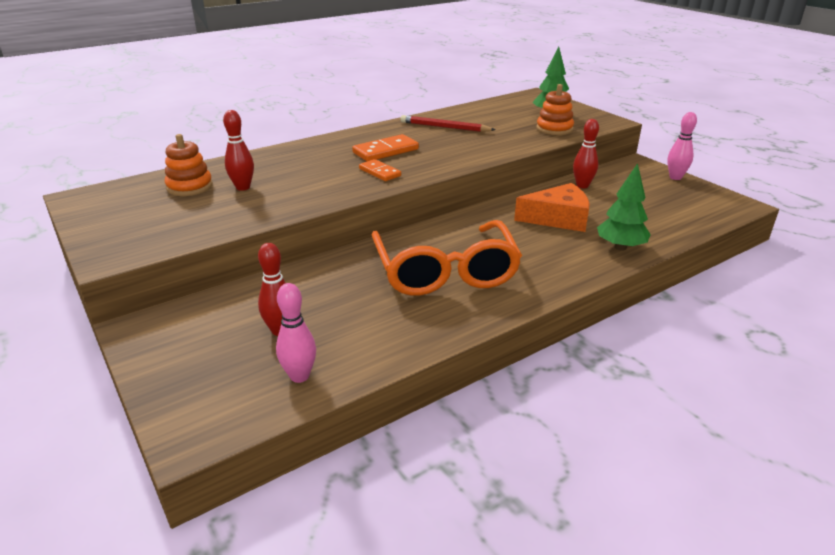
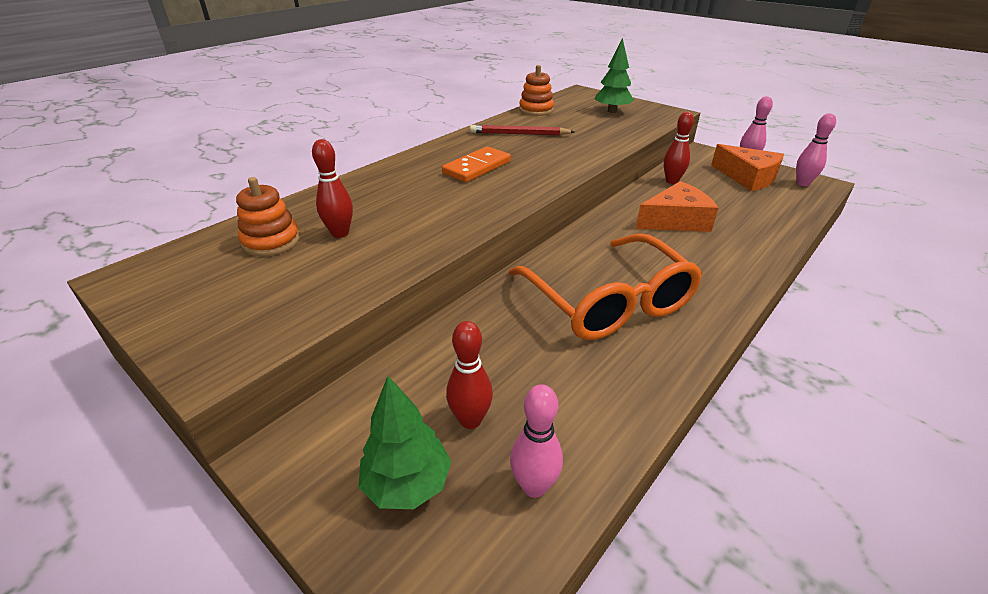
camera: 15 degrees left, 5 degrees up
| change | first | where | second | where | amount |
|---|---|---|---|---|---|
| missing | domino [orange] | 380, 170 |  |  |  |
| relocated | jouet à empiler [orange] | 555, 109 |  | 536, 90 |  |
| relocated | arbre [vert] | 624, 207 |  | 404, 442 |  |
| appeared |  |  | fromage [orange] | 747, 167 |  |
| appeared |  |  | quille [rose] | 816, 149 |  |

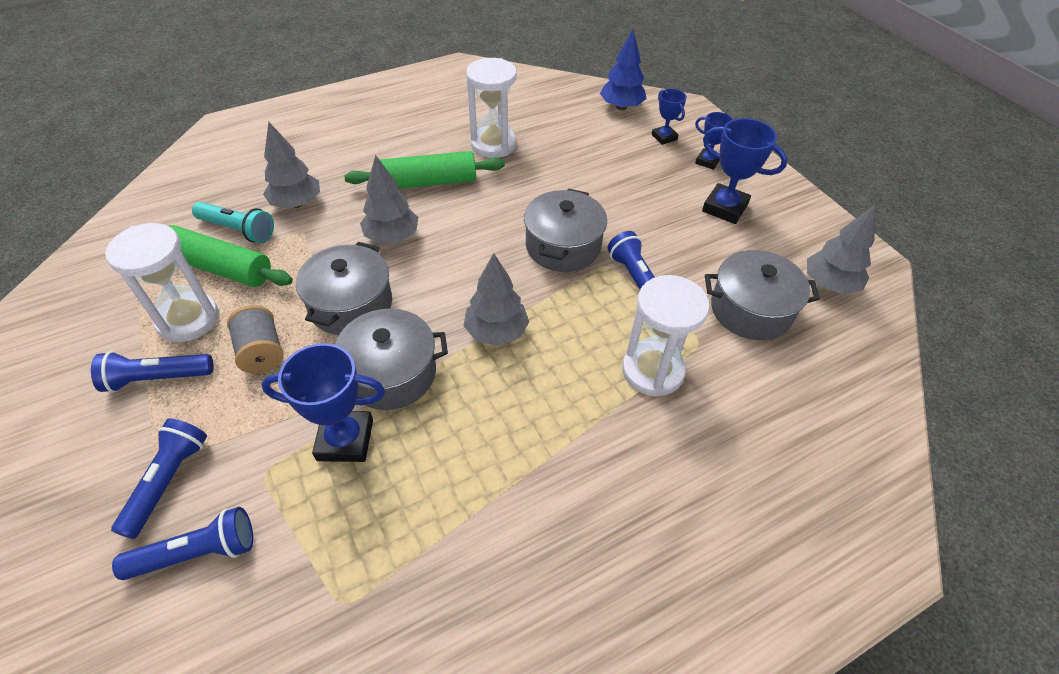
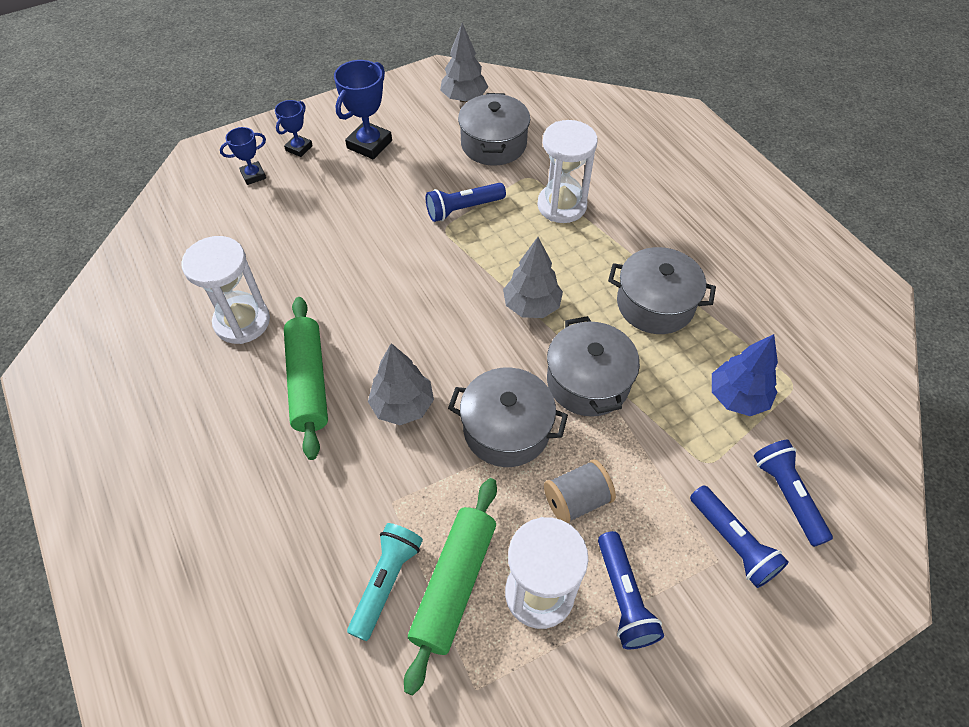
camera: 90 degrees left, 5 degrees up
| change | first | where | second | where | amount |
|---|---|---|---|---|---|
| spun | lampe de poche [bleu] | 159, 478 |  | 739, 536 | 135 degrees counterclockwise |
| missing | trophée [bleu] | 323, 402 |  |  |  |
| missing | arbre [gris] | 291, 165 |  |  |  |
| relocated | marmite [gris] | 565, 230 |  | 662, 290 |  |
| relocated | arbre [bleu] | 623, 69 |  | 745, 375 |  |

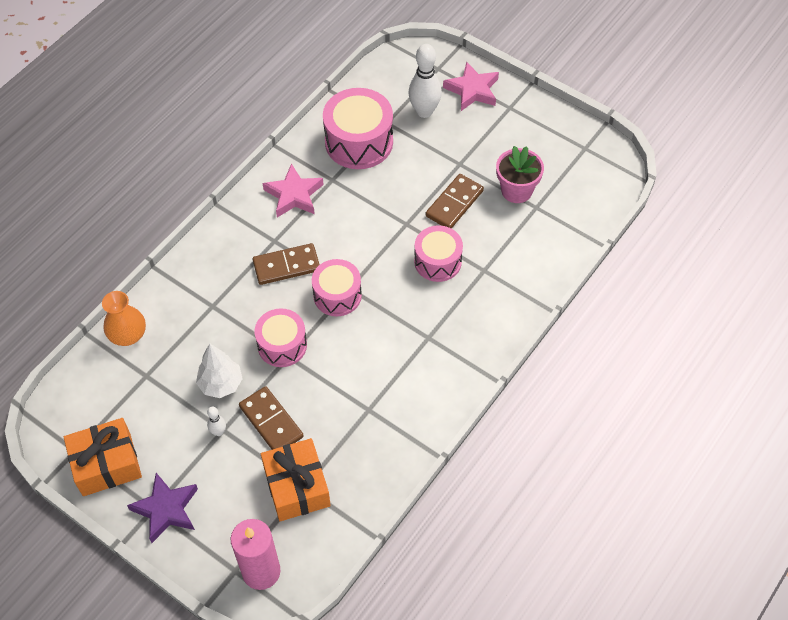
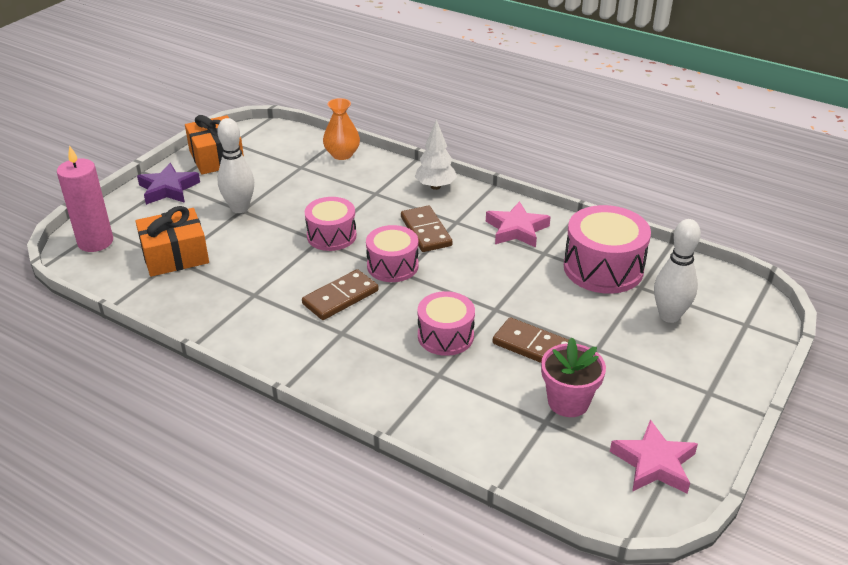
camera: 85 degrees right, 20 degrees down
| change | first | where | second | where | amount |
|---|---|---|---|---|---|
| relocated | arbre [blanc] | 219, 371 |  | 436, 155 |  |
| size | quille [blanc] | 216, 421 |  | 235, 165 | x2.11 |
| relocated | domino [marron] | 271, 418 |  | 340, 294 |  |
| relocated | étoile [rose] | 471, 86 |  | 654, 456 |  |

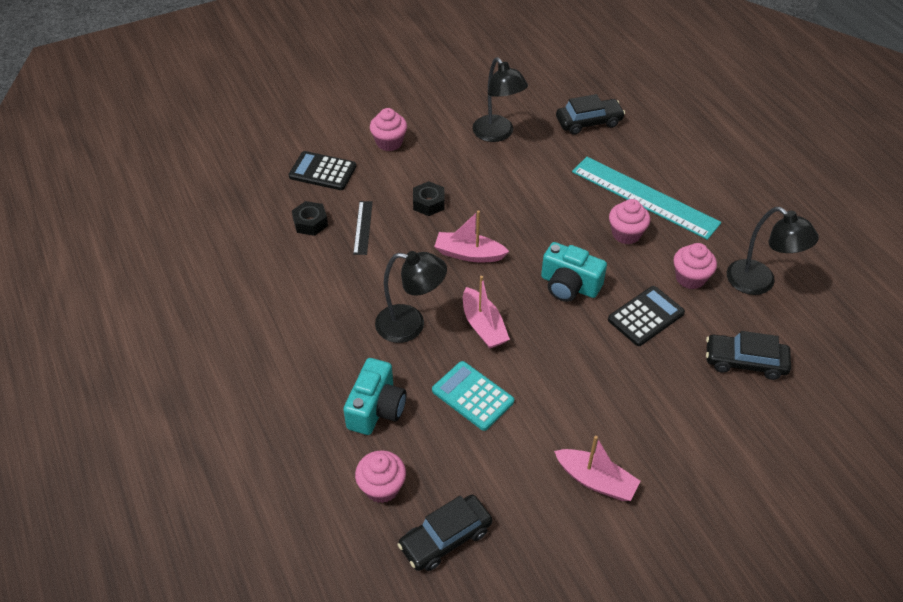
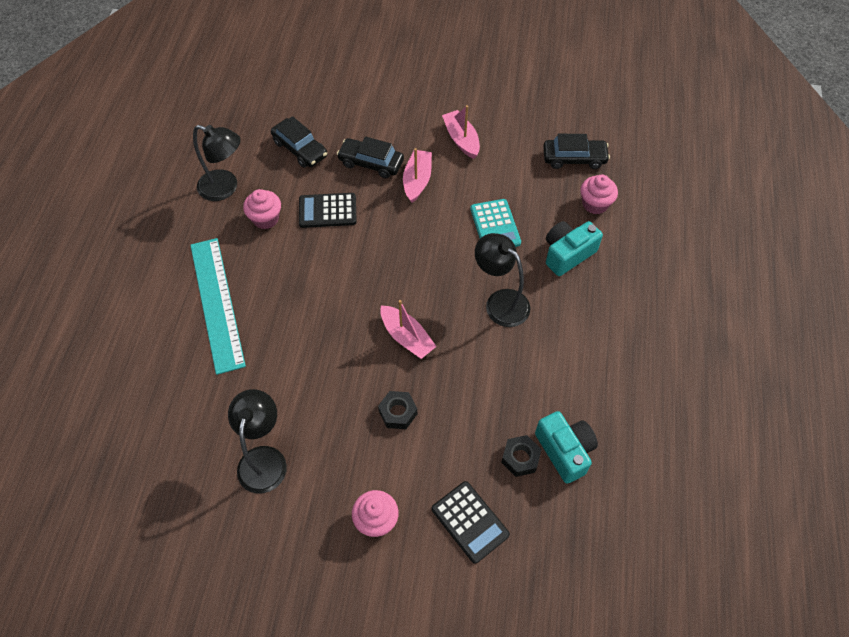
camera: 145 degrees left, 10 degrees up
| change | first | where | second | where | amount |
|---|---|---|---|---|---|
| missing | règle [noir] | 363, 228 |  |  |  |
| relocated | bateau [rose] | 486, 312 |  | 417, 175 |  |
| relocated | appareil photo [turquoise] | 574, 272 |  | 566, 447 |  |
| relocated | voiture [noir] | 590, 114 |  | 370, 157 |  |
| missing | muffin [rose] | 629, 221 |  |  |  |
| spun | lampe [noir] | 773, 251 |  | 217, 163 | 120 degrees clockwise |

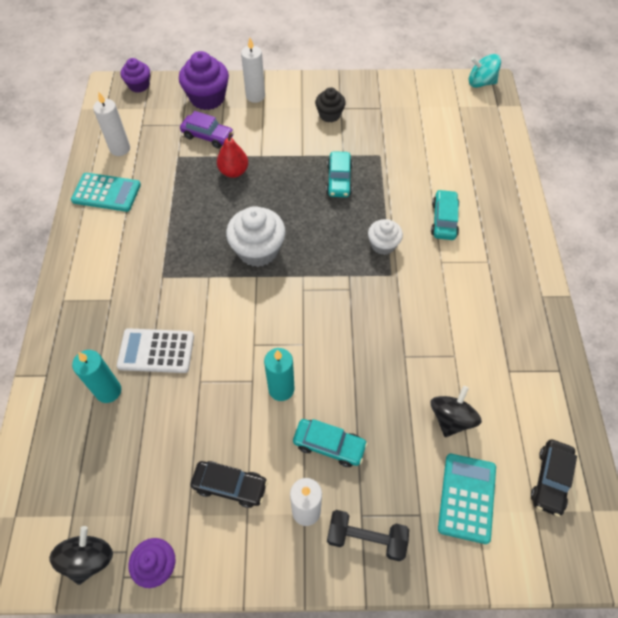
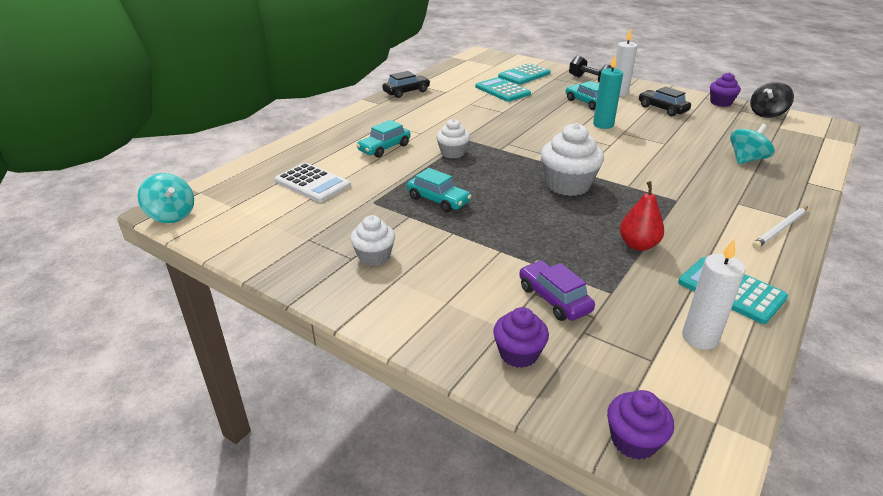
camera: 145 degrees left, 25 degrees down
| change | first | where | second | where | amount |
|---|---|---|---|---|---|
| exchanged | bougie [turquoise] | 96, 376 | toupie [turquoise] | 752, 144 |  |
| relocated | calculatrice [blanc] | 155, 350 |  | 313, 182 |  |
| size | muffin [violet] | 204, 80 |  | 521, 337 | x0.60 |
| relocated | poire [rouge] | 232, 155 |  | 642, 216 |  |
| missing | bougie [blanc] | 253, 70 |  |  |  |
| colour | muffin [noir] | 330, 104 | muffin [blanc] | 372, 240 |  |
| spun | voiture [turquoise] | 339, 174 |  | 439, 190 | 90 degrees clockwise |
| exchanged | toupie [noir] | 456, 411 | calculatrice [turquoise] | 503, 89 |  |
| relocated | voiture [noir] | 554, 478 |  | 406, 84 |  |
| appeared |  |  | crayon [blanc] | 780, 227 |  |

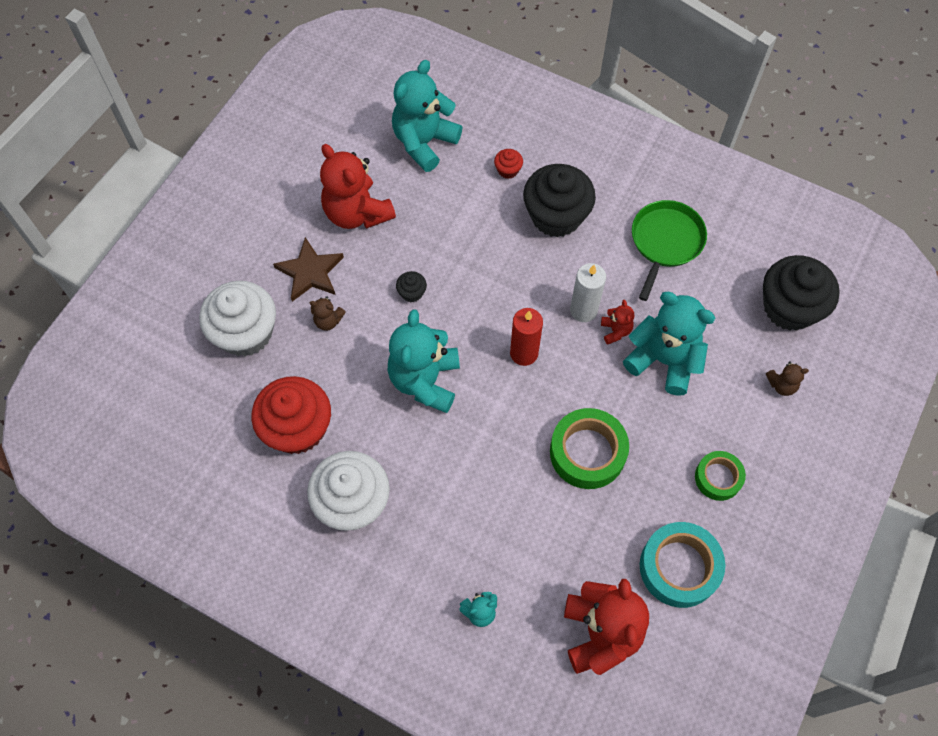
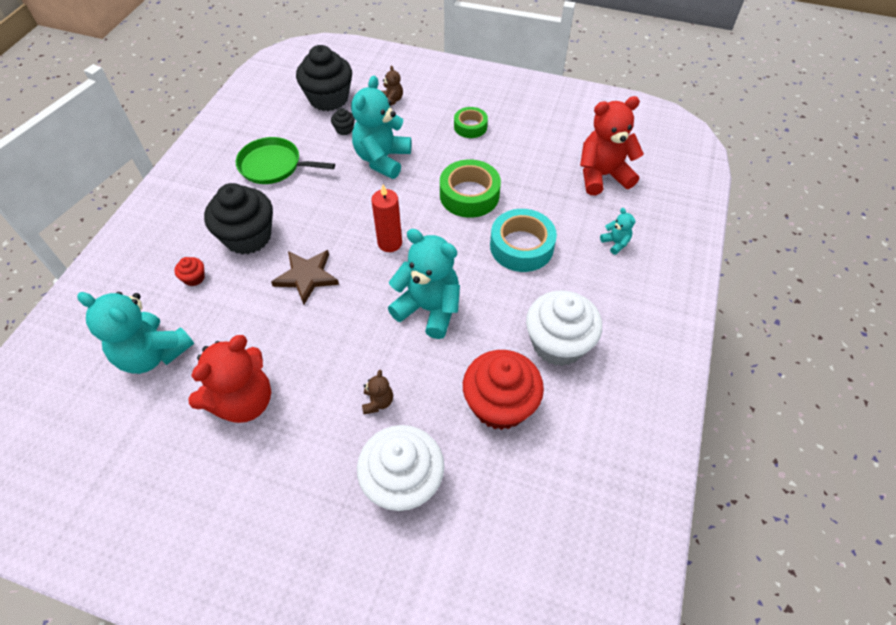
camera: 100 degrees left, 10 degrees down
| change | first | where | second | where | amount |
|---|---|---|---|---|---|
| relocated | étoile [marron] | 308, 269 |  | 305, 277 |  |
| spun | ours en peluche [turquoise] | 424, 361 |  | 424, 284 | 150 degrees counterclockwise |
| relocated | muffin [noir] | 411, 286 |  | 343, 121 |  |
| missing | bougie [blanc] | 588, 292 |  |  |  |
| missing | ours en peluche [rouge] | 617, 322 |  |  |  |
| relocated | ruban adhésif [turquoise] | 682, 565 |  | 523, 240 |  |

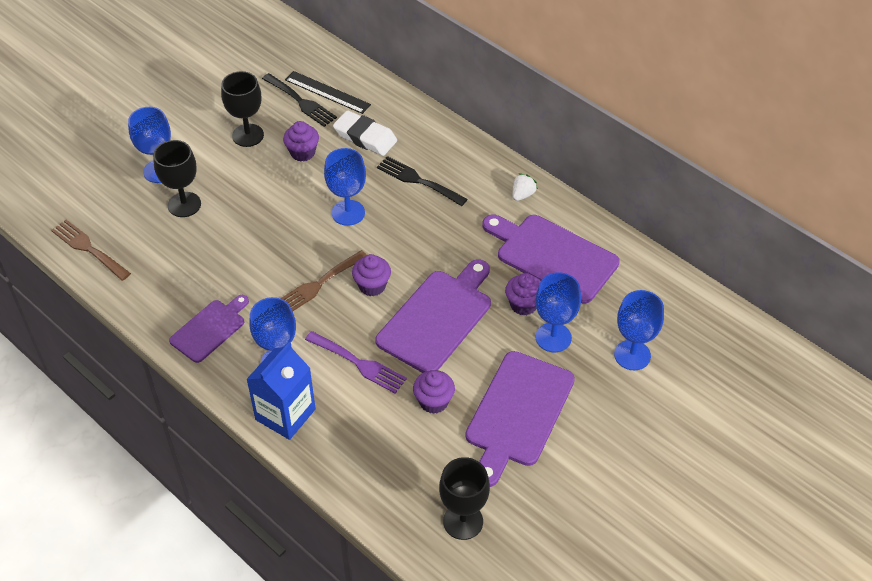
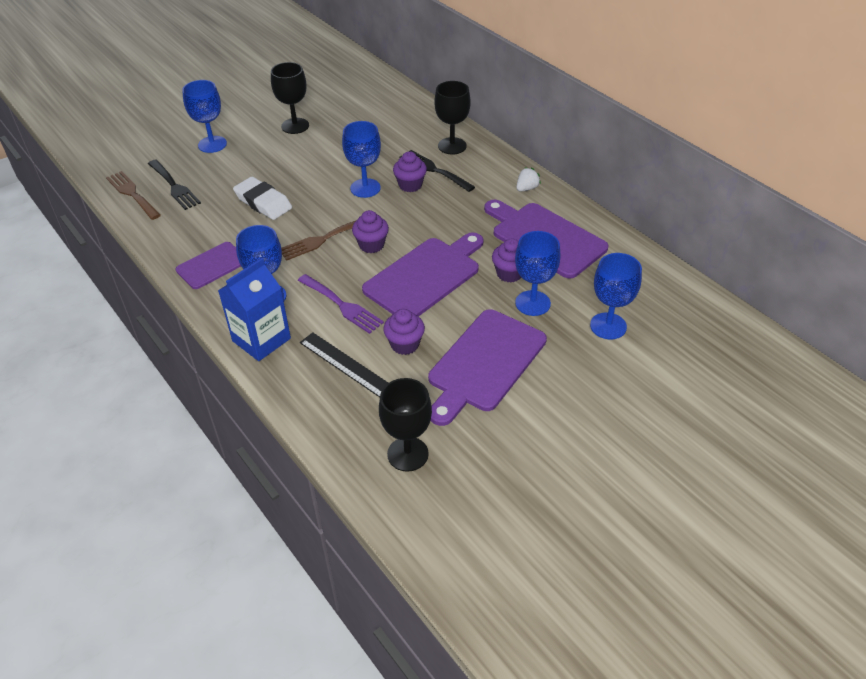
camera: 10 degrees right, 5 degrees down
| change | first | where | second | where | amount |
|---|---|---|---|---|---|
| relocated | verre à pied [noir] | 177, 178 |  | 452, 118 |  |
| relocated | fourchette [noir] | 299, 100 |  | 174, 185 |  |
| relocated | muffin [violet] | 301, 141 |  | 410, 171 |  |
| relocated | règle [noir] | 328, 92 |  | 344, 364 |  |
| relocated | gomme [blanc] | 365, 133 |  | 262, 198 |  |

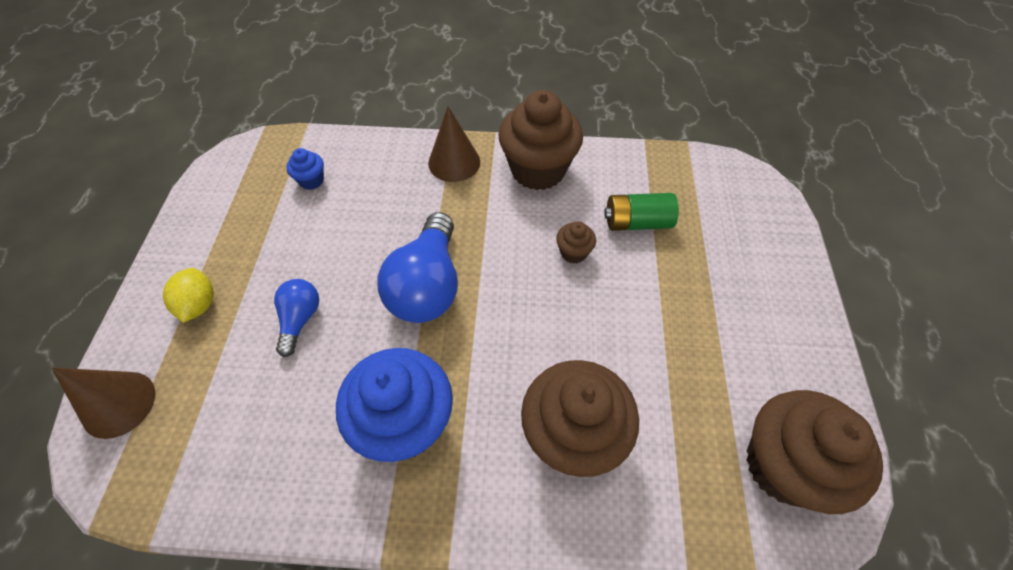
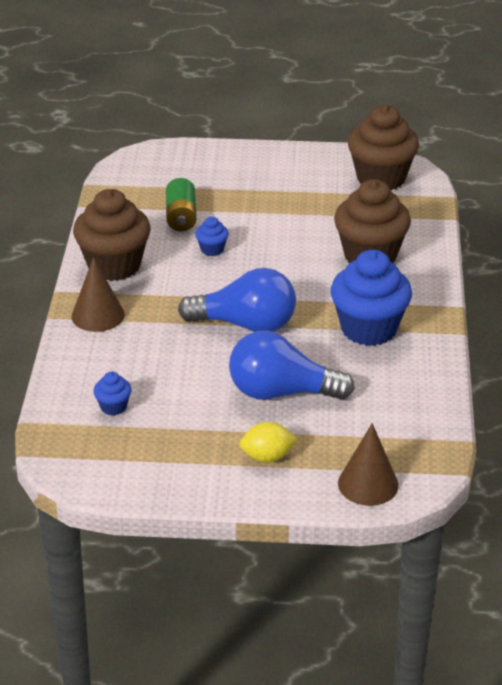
camera: 90 degrees left, 20 degrees down
| change | first | where | second | where | amount |
|---|---|---|---|---|---|
| size | ampoule [bleu] | 296, 318 |  | 292, 365 | x1.85 |
| colour | muffin [marron] | 576, 242 | muffin [bleu] | 212, 236 |  |

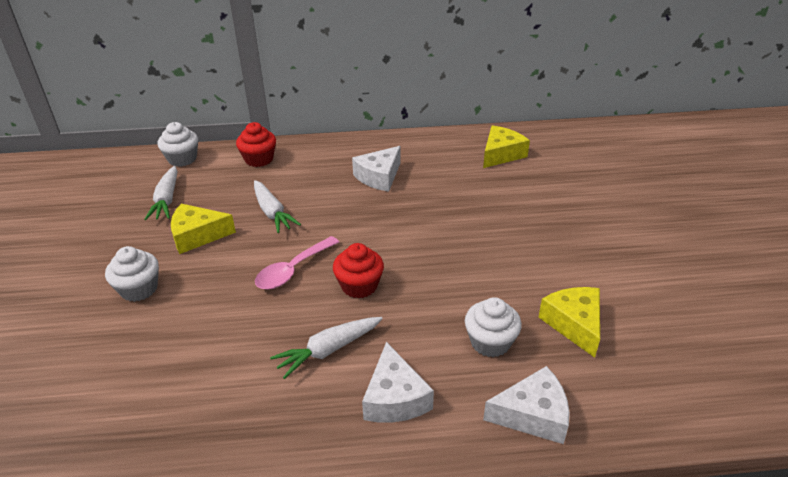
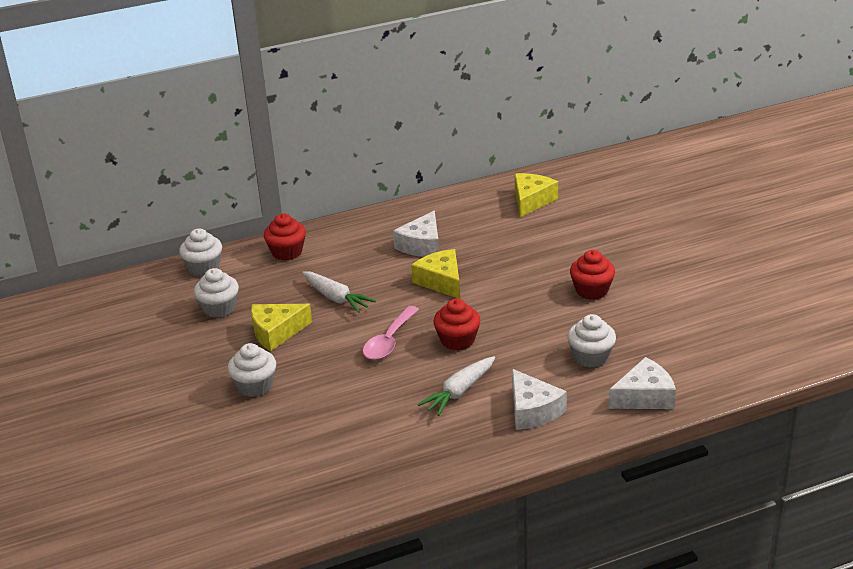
camera: 15 degrees left, 5 degrees down
| change | first | where | second | where | amount |
|---|---|---|---|---|---|
| exchanged | carotte [blanc] | 160, 193 | muffin [blanc] | 216, 293 |  |
| relocated | fromage [jaune] | 569, 322 |  | 435, 274 |  |
| appeared |  |  | muffin [rouge] | 592, 275 |  |

